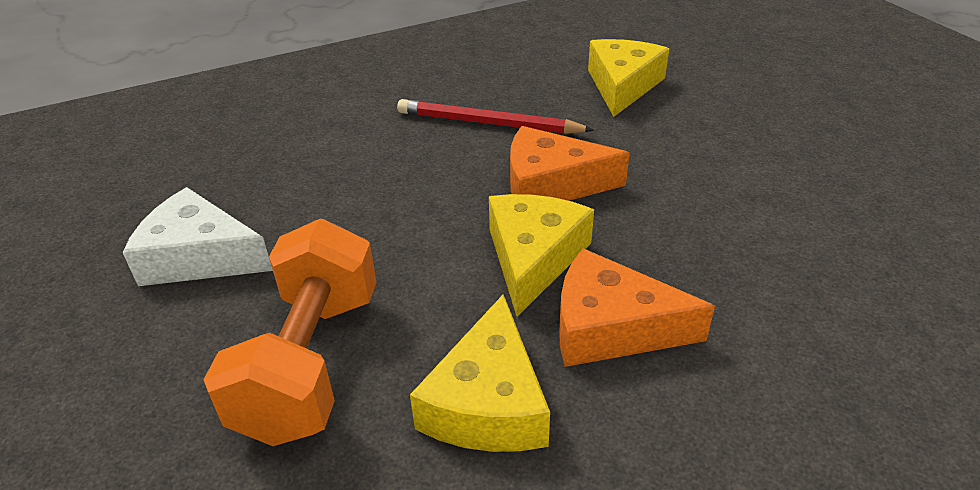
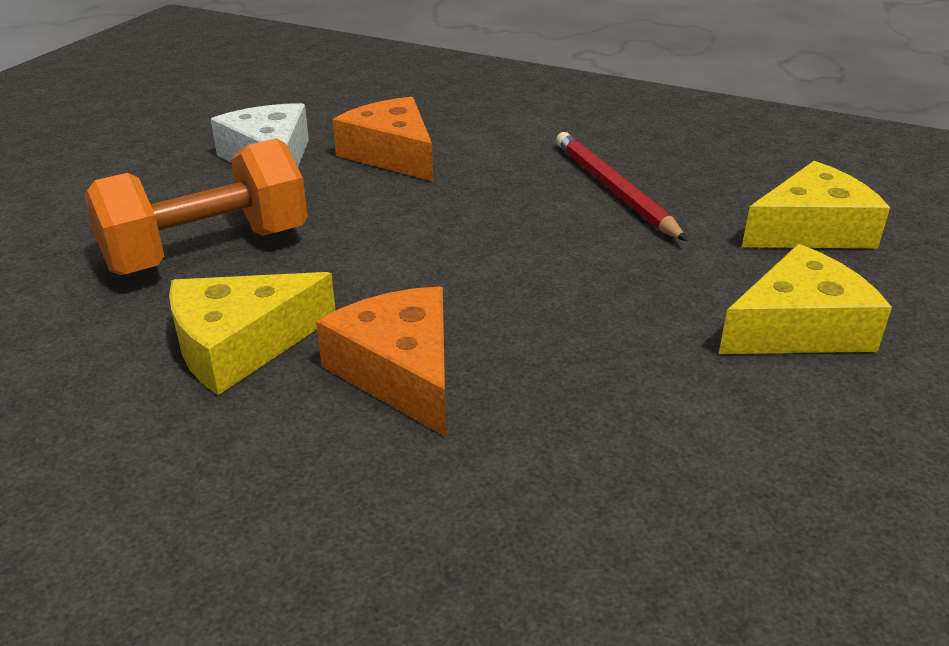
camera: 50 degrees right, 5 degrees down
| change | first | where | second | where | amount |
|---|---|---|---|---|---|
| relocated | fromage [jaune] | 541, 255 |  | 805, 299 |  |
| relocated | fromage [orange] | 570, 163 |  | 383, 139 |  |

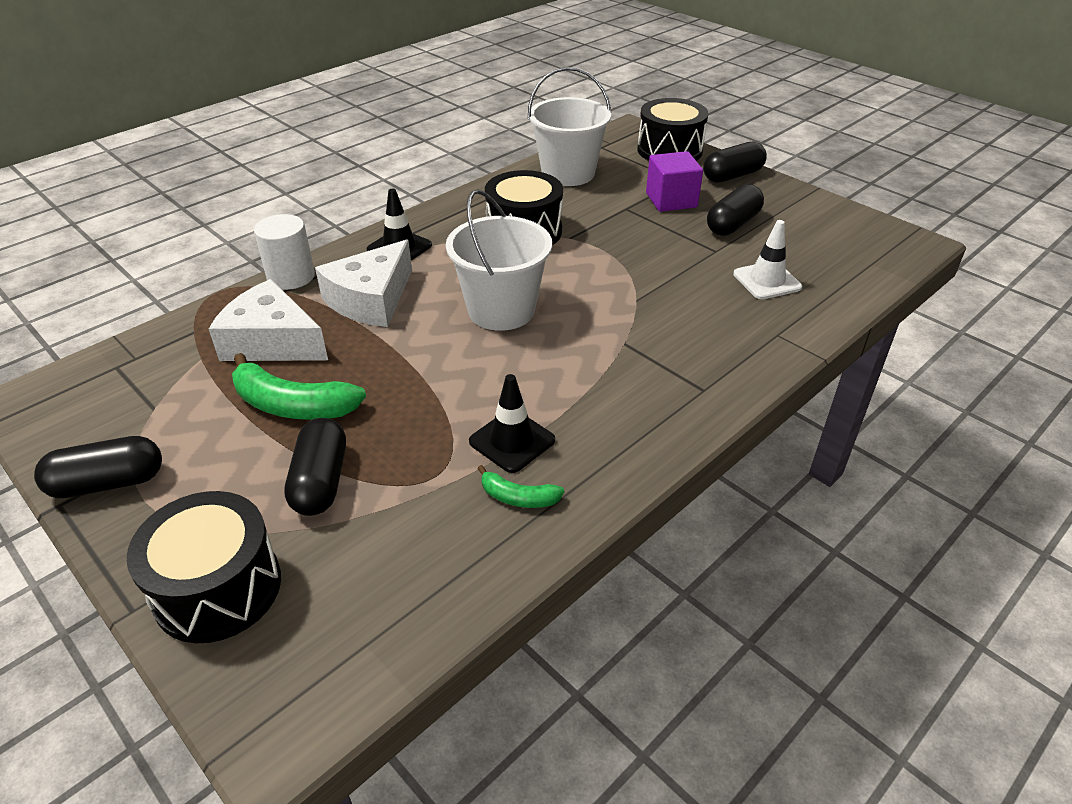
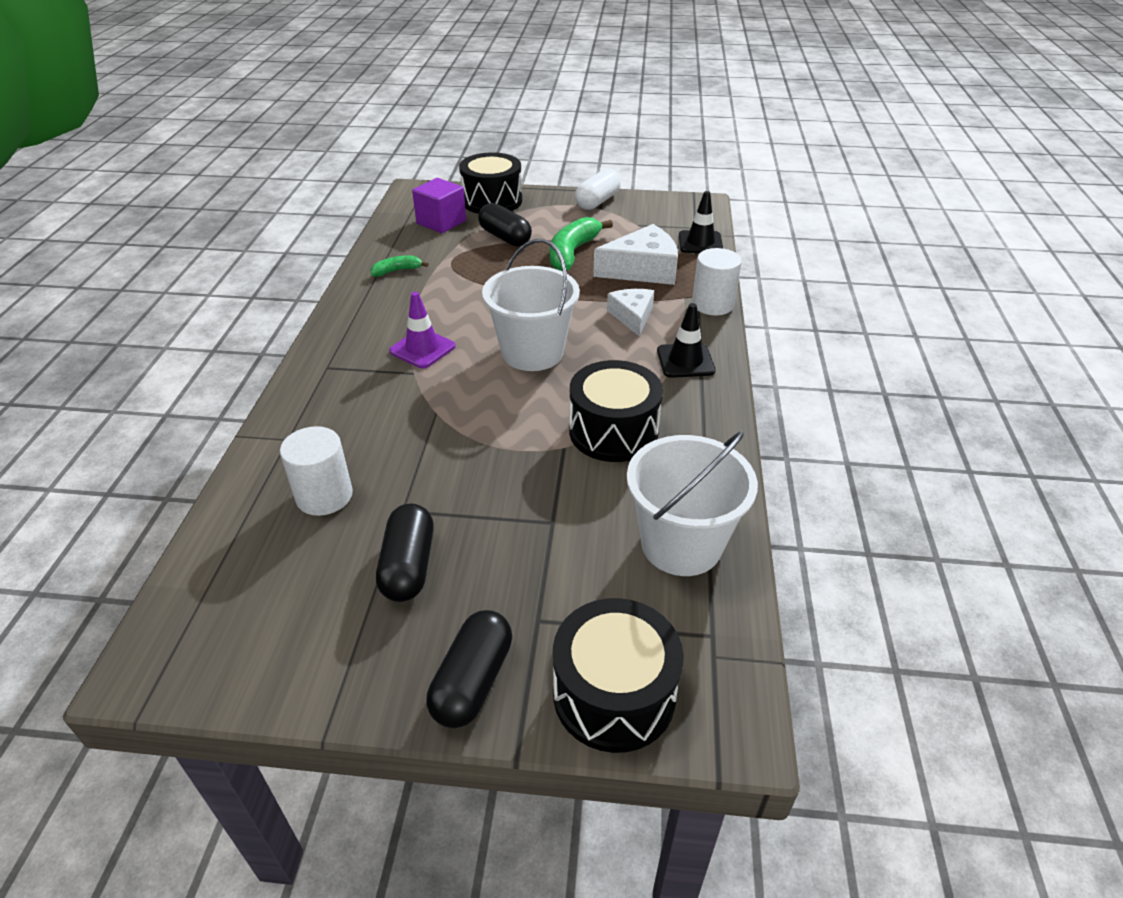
camera: 140 degrees right, 0 degrees up
| change | first | where | second | where | amount |
|---|---|---|---|---|---|
| colour | gélule [noir] | 98, 467 | gélule [blanc] | 598, 189 |  |
| spun | banane [vert] | 299, 386 |  | 581, 244 | 45 degrees counterclockwise |
| size | fromage [blanc] | 363, 283 |  | 630, 312 | x0.62 |
| relocated | cône de chantier [noir] | 512, 423 |  | 701, 222 |  |
| relocated | cube [violet] | 674, 181 |  | 439, 205 |  |
| exchanged | cône de chantier [blanc] | 767, 259 | cylindre [blanc] | 316, 471 |  |
| appeared |  |  | cône de chantier [violet] | 422, 330 |  |

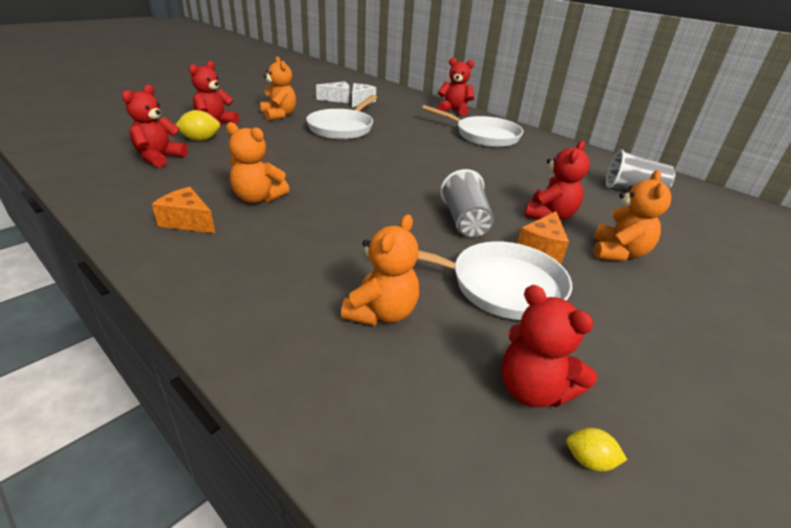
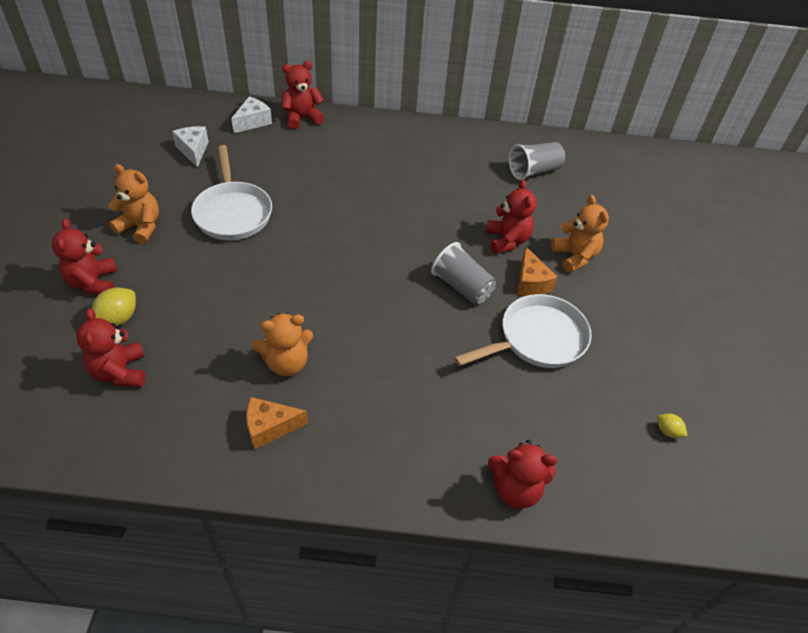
camera: 40 degrees left, 15 degrees up
| change | first | where | second | where | amount |
|---|---|---|---|---|---|
| relocated | fromage [blanc] | 332, 92 |  | 251, 115 |  |
| missing | ours en peluche [orange] | 380, 270 |  |  |  |
| missing | poêle [blanc] | 472, 126 |  |  |  |
| relocated | ours en peluche [rouge] | 549, 346 |  | 522, 474 |  |
| spun | citron [jaune] | 596, 449 |  | 672, 426 | 60 degrees clockwise |

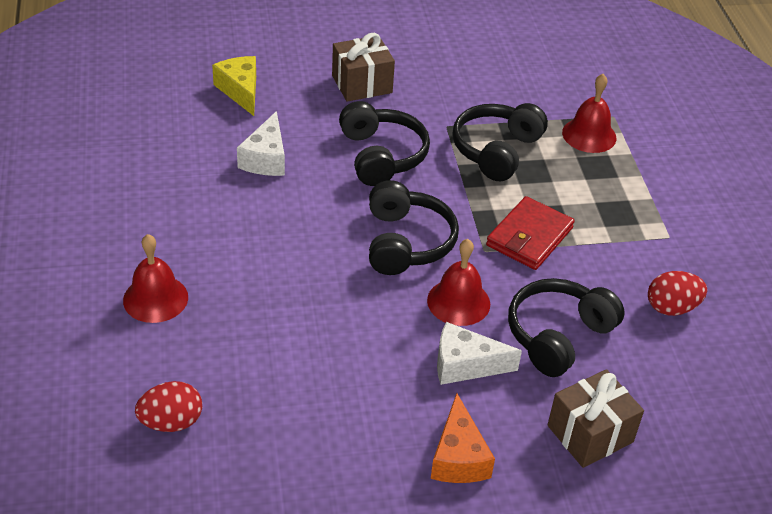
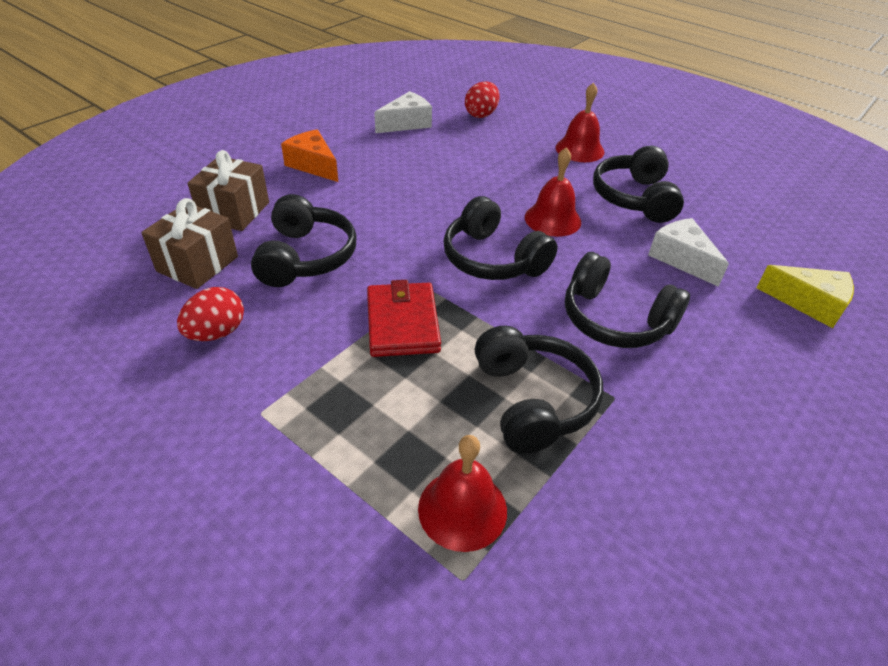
camera: 140 degrees right, 0 degrees up
| change | first | where | second | where | amount |
|---|---|---|---|---|---|
| relocated | cadeau [marron] | 363, 67 |  | 189, 243 |  |
| relocated | cloche [rouge] | 458, 282 |  | 553, 192 |  |
| relocated | fromage [blanc] | 479, 353 |  | 403, 112 |  |
| appeared |  |  | casque audio [noir] | 638, 184 |  |

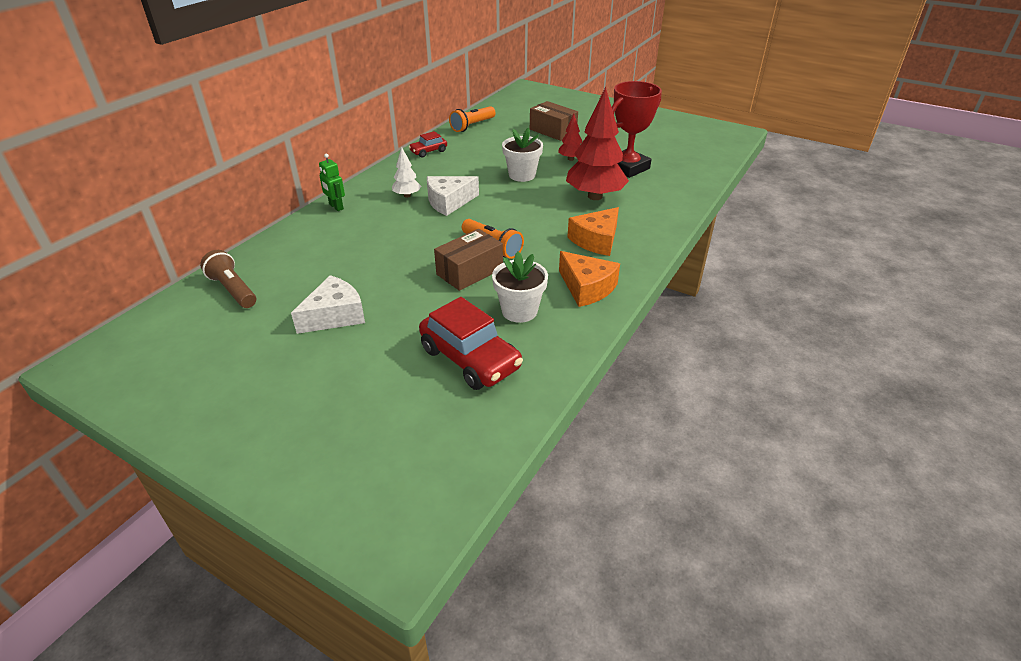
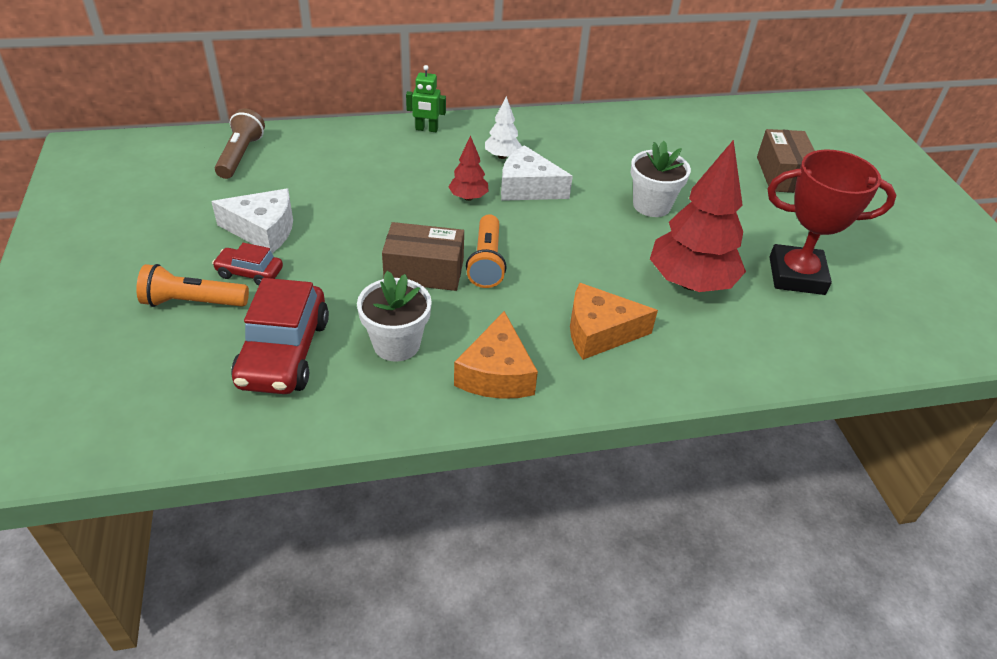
camera: 45 degrees right, 5 degrees up
| change | first | where | second | where | amount |
|---|---|---|---|---|---|
| spun | robot [vert] | 332, 182 |  | 426, 98 | 90 degrees counterclockwise |
| relocated | voiture [rouge] | 427, 144 |  | 247, 264 |  |
| relocated | lampe de poche [orange] | 472, 119 |  | 192, 285 |  |
| relocated | arbre [rouge] | 570, 137 |  | 469, 168 |  |

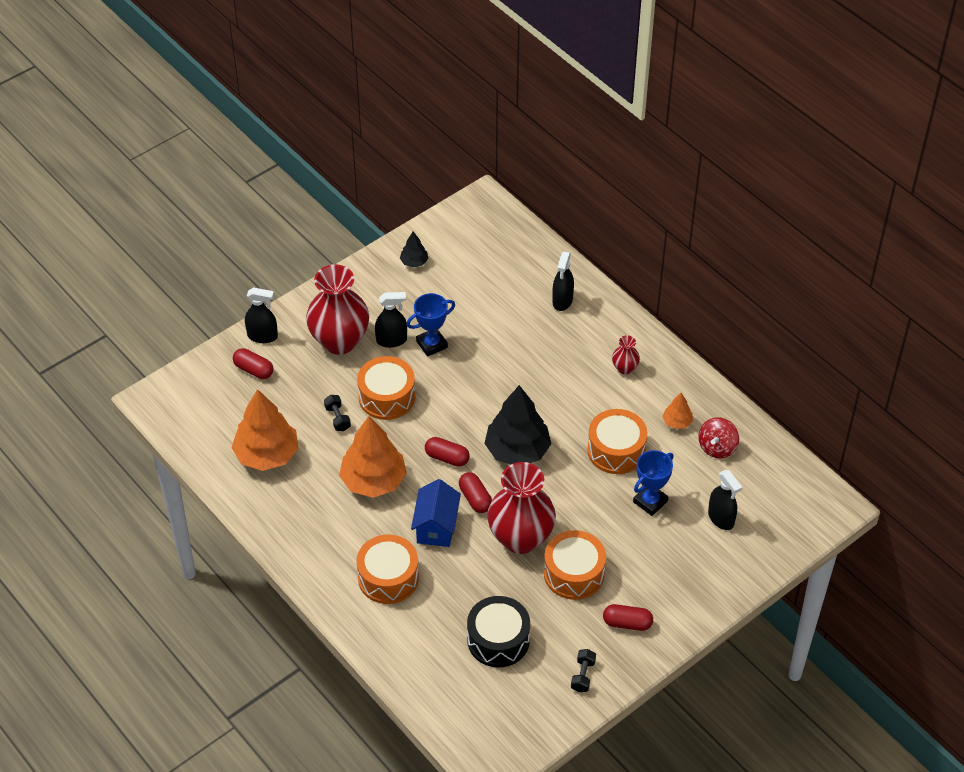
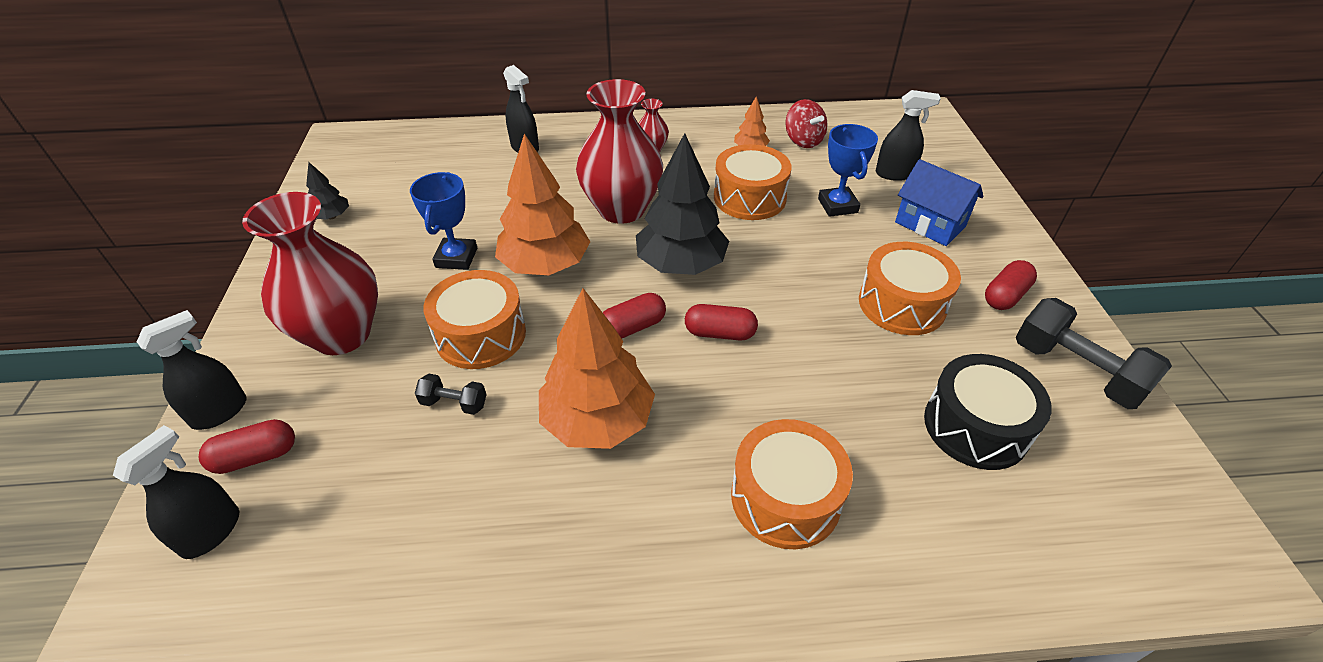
camera: 55 degrees left, 5 degrees down
| change | first | where | second | where | amount |
|---|---|---|---|---|---|
| relocated | arbre [orange] | 264, 430 |  | 542, 204 |  |
| relocated | vaporisateur [noir] | 391, 320 |  | 176, 492 |  |
| relocated | maison [bleu] | 436, 513 |  | 939, 202 |  |
| relocated | vase [rouge] | 521, 508 |  | 619, 151 |  |
| size | haltère [noir] | 583, 670 |  | 1094, 353 | x2.02 |

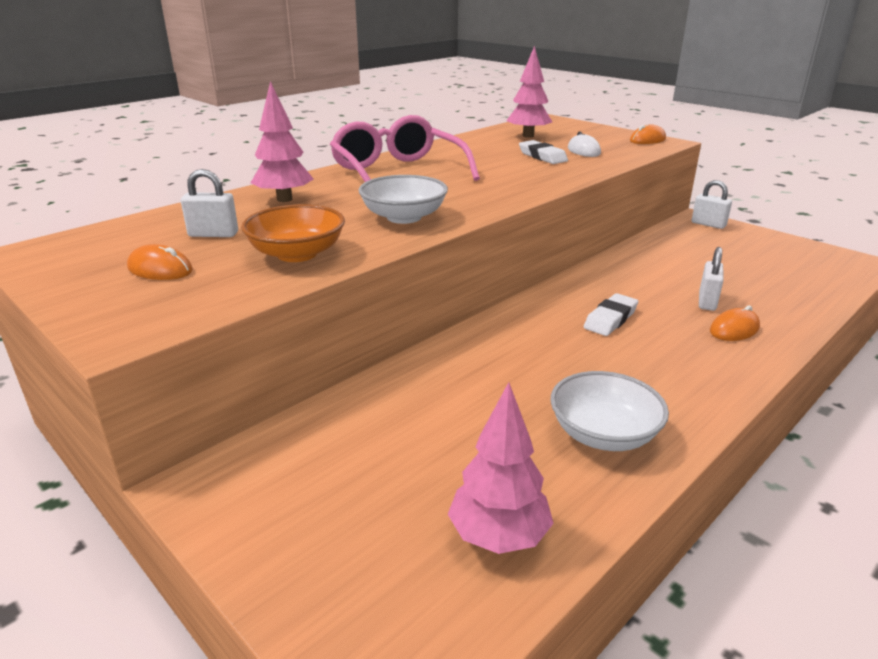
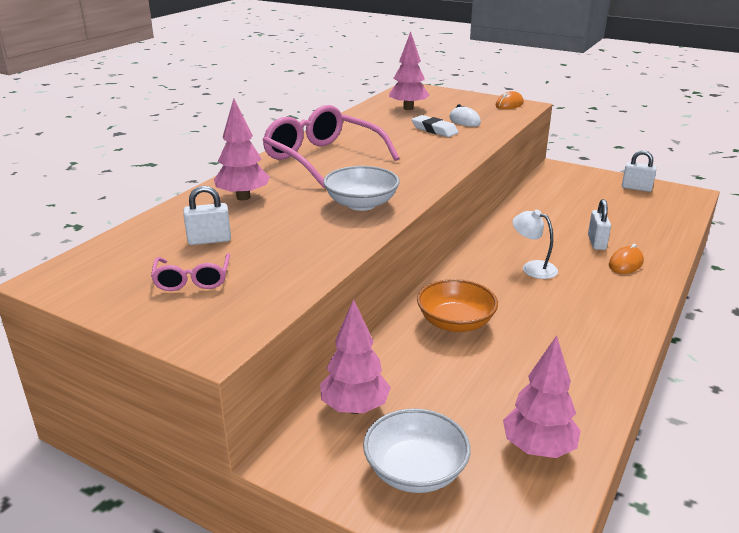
camera: 15 degrees left, 0 degrees up
| change | first | where | second | where | amount |
|---|---|---|---|---|---|
| exchanged | souris [orange] | 160, 262 | lunettes [rose] | 190, 272 |  |
| relocated | bol [orange] | 293, 233 |  | 457, 305 |  |
| relocated | bol [blanc] | 609, 411 |  | 417, 450 |  |
| exchanged | gomme [blanc] | 611, 314 | lampe [blanc] | 535, 244 |  |
| relocated | cadenas [blanc] | 712, 204 |  | 639, 171 |  |
| appeared |  |  | arbre [rose] | 355, 356 |  |

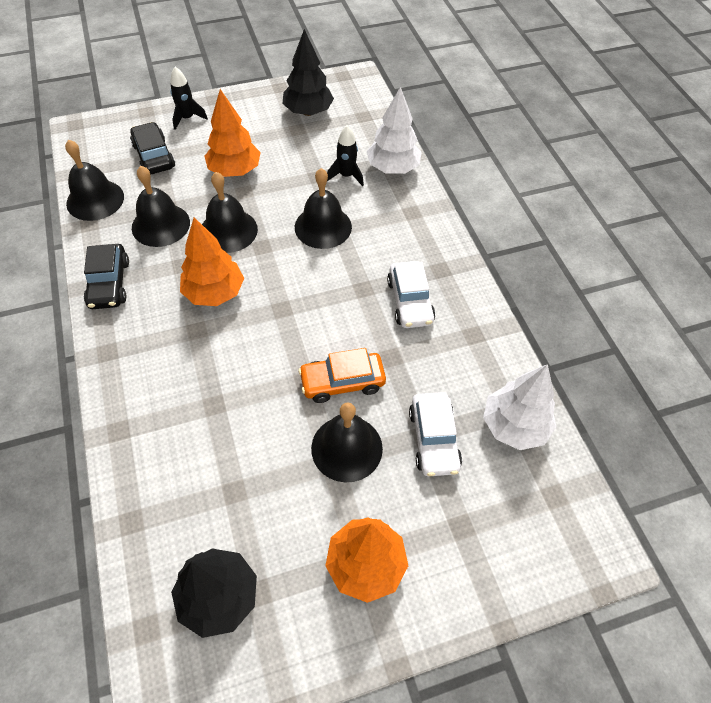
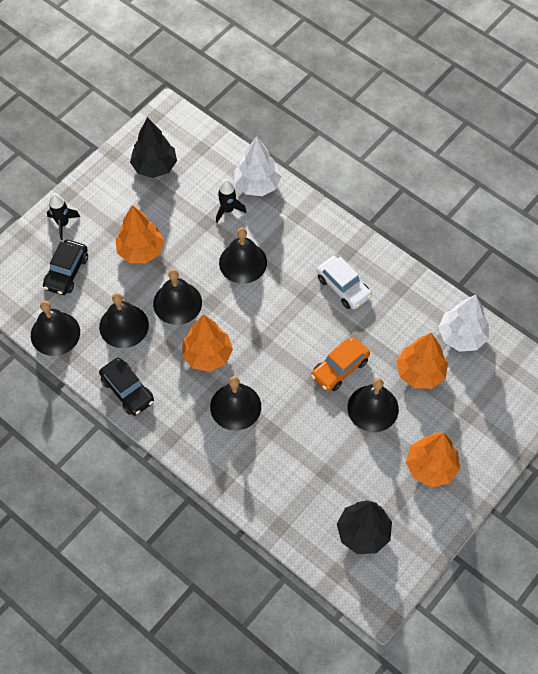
camera: 30 degrees left, 5 degrees up
| change | first | where | second | where | amount |
|---|---|---|---|---|---|
| spun | voiture [noir] | 152, 148 |  | 65, 267 | 105 degrees counterclockwise |
| exchanged | voiture [blanc] | 435, 434 | arbre [orange] | 422, 361 |  |
| appeared |  |  | cloche [noir] | 235, 403 |  |

